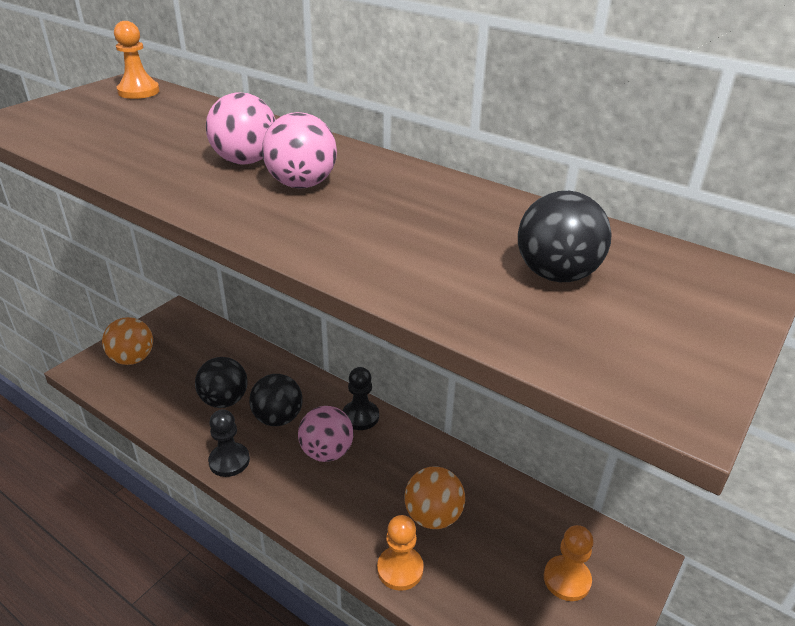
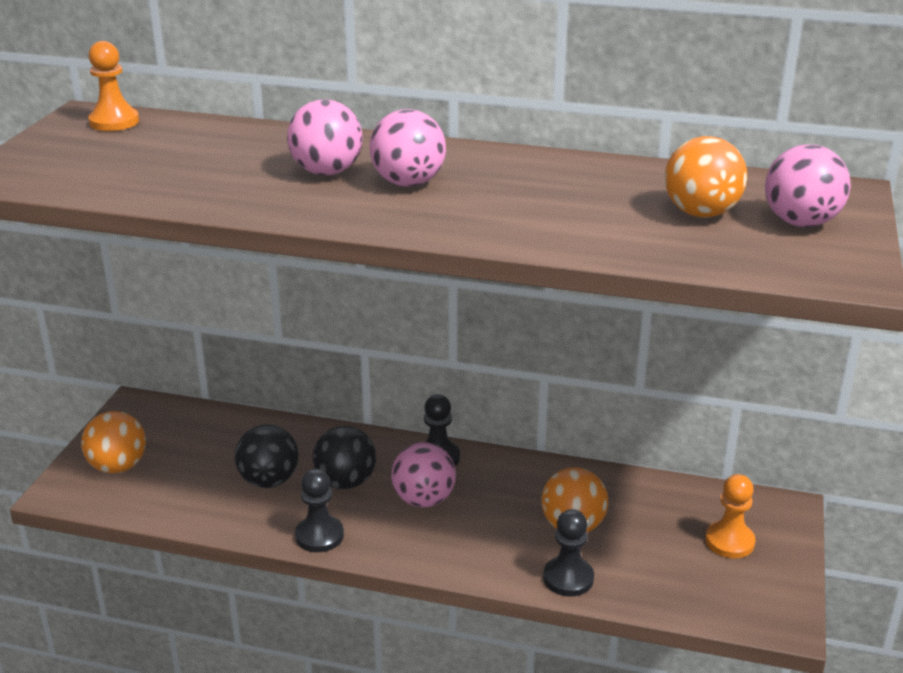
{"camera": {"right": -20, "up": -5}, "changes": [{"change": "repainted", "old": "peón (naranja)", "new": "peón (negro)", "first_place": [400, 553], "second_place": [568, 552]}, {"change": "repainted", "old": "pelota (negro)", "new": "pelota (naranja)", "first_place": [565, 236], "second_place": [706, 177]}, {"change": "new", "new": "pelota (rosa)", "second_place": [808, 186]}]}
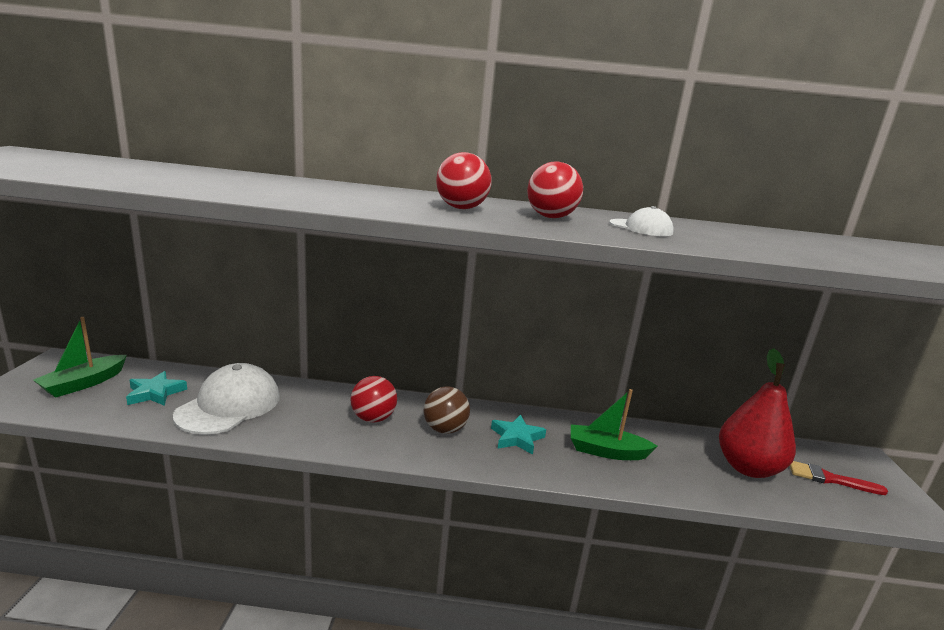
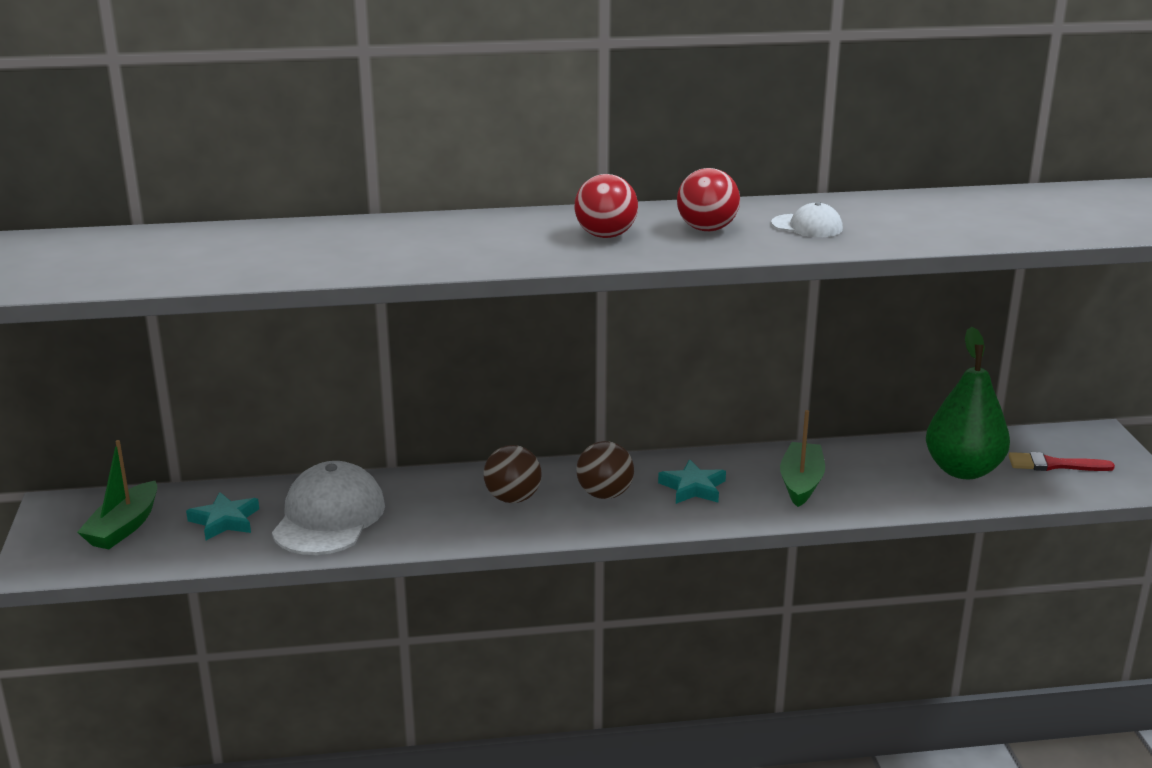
{"camera": {"right": -10, "up": 5}, "changes": [{"change": "repainted", "old": "pelota (rojo)", "new": "pelota (marrón)", "first_place": [374, 399], "second_place": [512, 474]}, {"change": "rotated", "old": "barco (verde)", "first_place": [614, 424], "second_place": [802, 458], "degrees": 105}, {"change": "repainted", "old": "pera (rojo)", "new": "pera (verde)", "first_place": [757, 413], "second_place": [968, 403]}]}
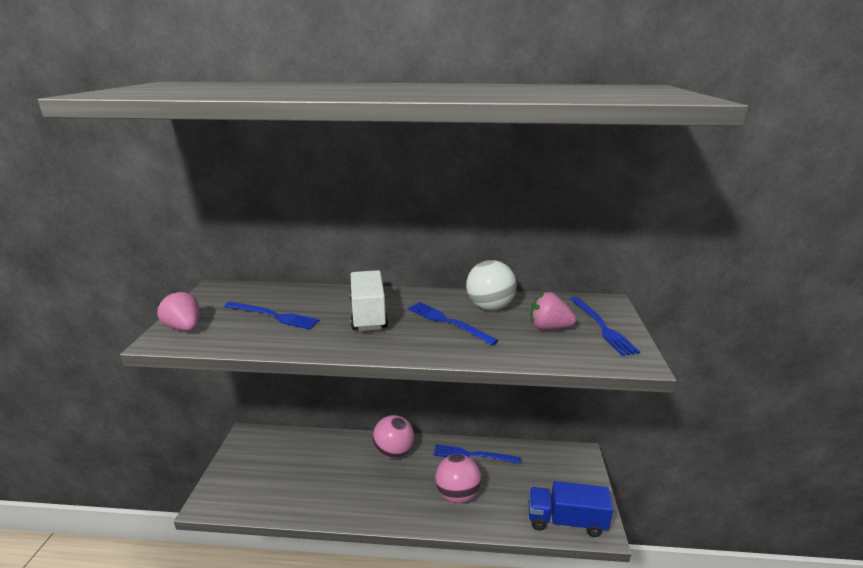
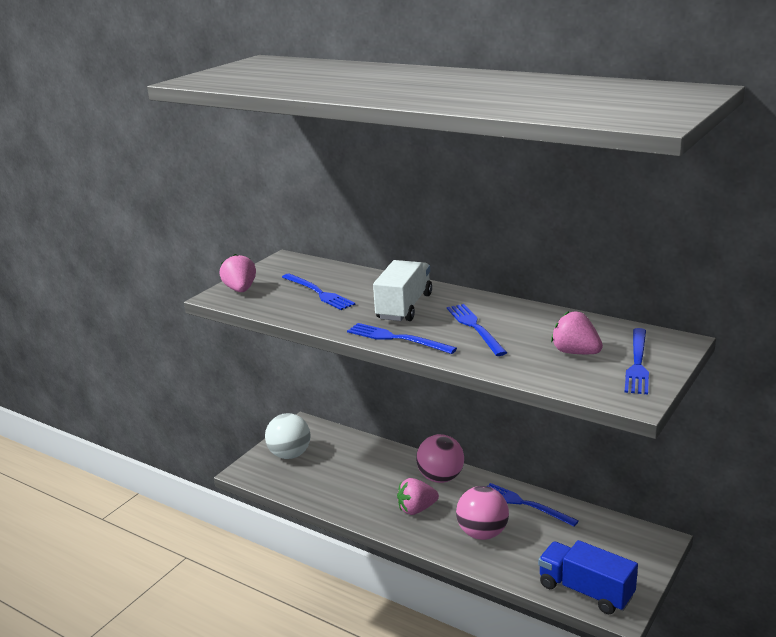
{"camera": {"right": 30, "up": 0}, "changes": [{"change": "shifted", "old": "pelota (blanco)", "first_place": [491, 285], "second_place": [288, 436]}, {"change": "new", "new": "tenedor (azul)", "second_place": [402, 338]}, {"change": "new", "new": "fresa (rosa)", "second_place": [418, 496]}]}
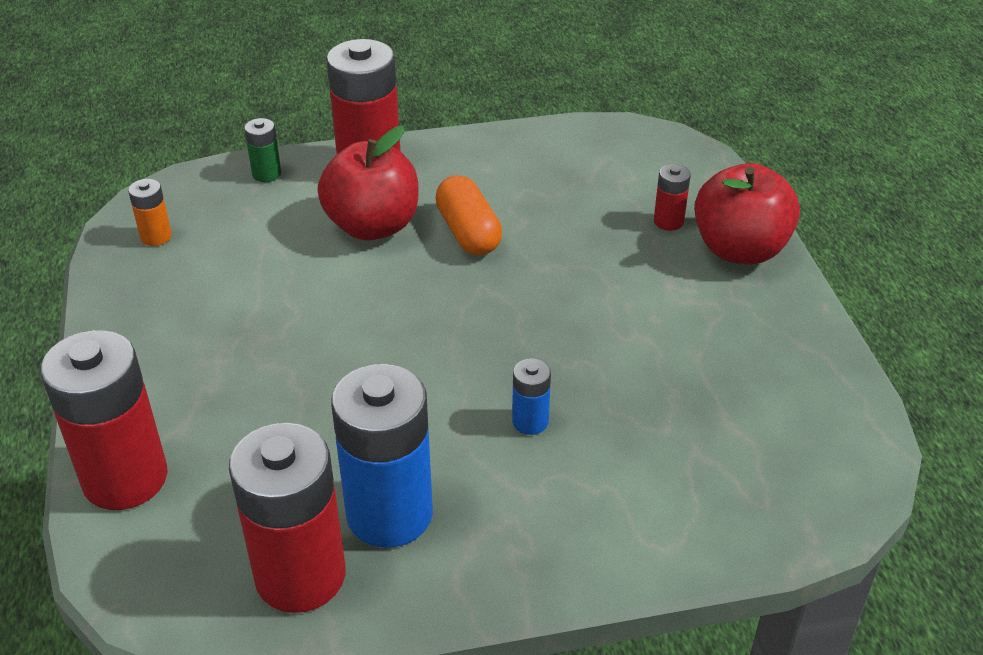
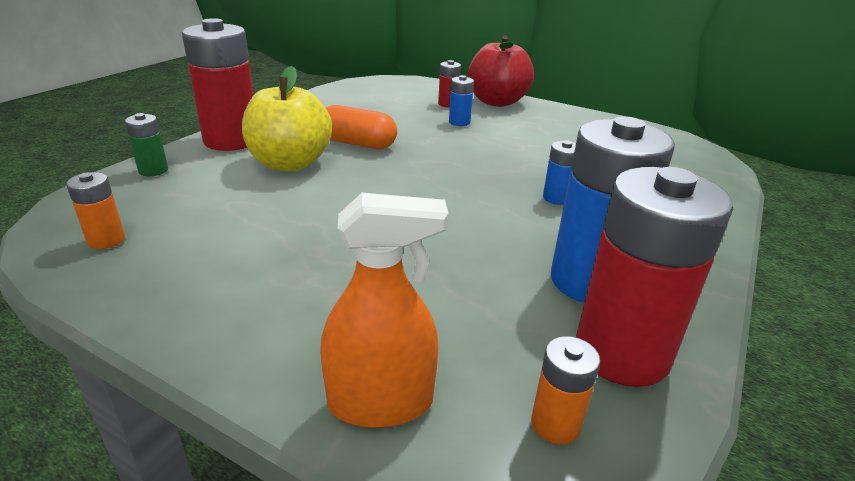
{"camera": {"right": -50, "up": -10}, "changes": [{"change": "swapped", "old": "pila (rojo)", "new": "pulverizador (naranja)", "first_place": [103, 420], "second_place": [384, 310]}, {"change": "repainted", "old": "manzana (rojo)", "new": "manzana (amarillo)", "first_place": [368, 183], "second_place": [287, 119]}, {"change": "new", "new": "pila (azul)", "second_place": [461, 100]}, {"change": "new", "new": "pila (naranja)", "second_place": [565, 390]}]}
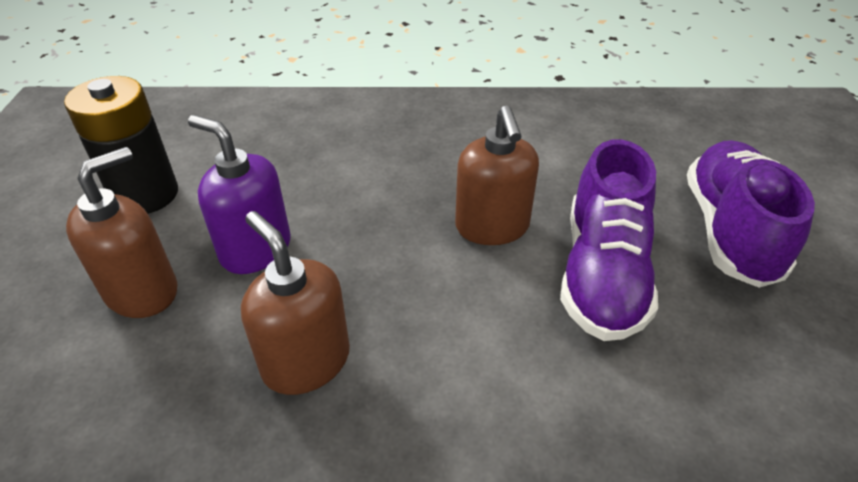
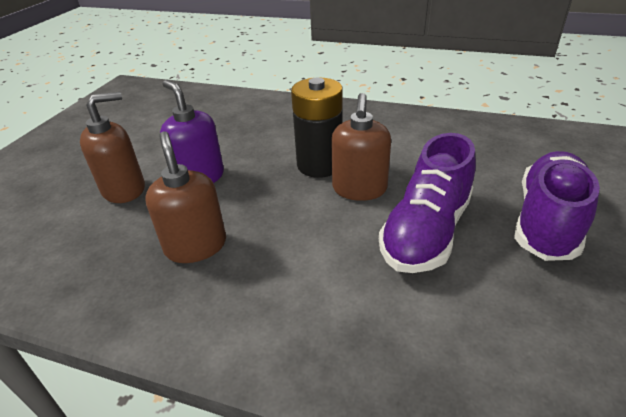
{"camera": {"right": 20, "up": -5}, "changes": [{"change": "shifted", "old": "pila (negro)", "first_place": [121, 145], "second_place": [317, 128]}]}
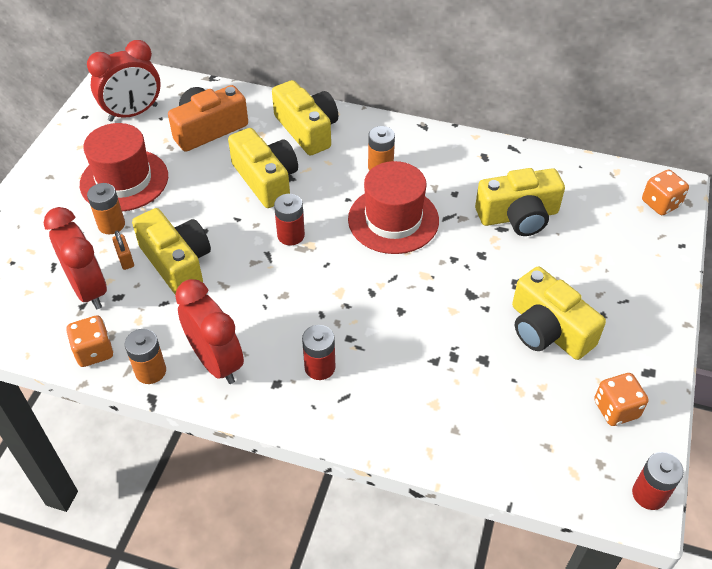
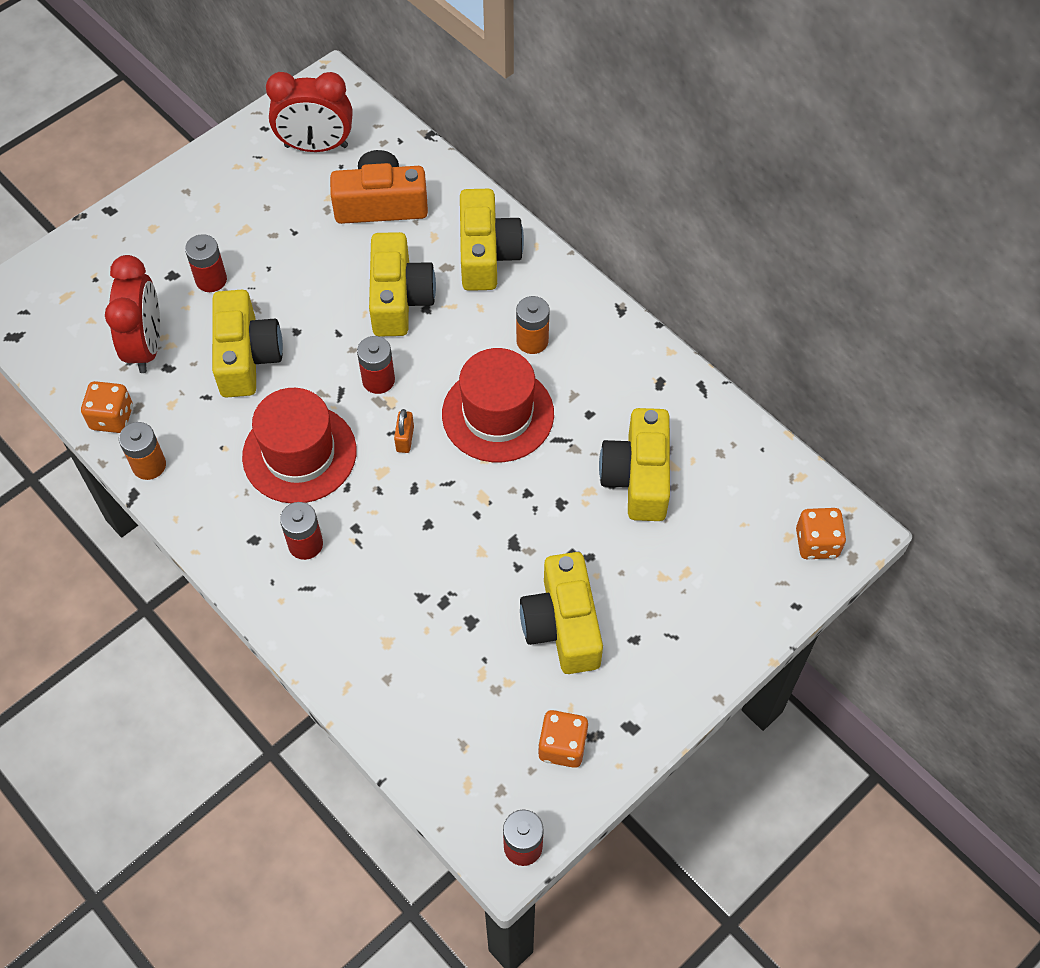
{"camera": {"right": 30, "up": 10}, "changes": [{"change": "shifted", "old": "sombrero (rojo)", "first_place": [124, 167], "second_place": [299, 445]}, {"change": "repainted", "old": "pila (naranja)", "new": "pila (rojo)", "first_place": [106, 208], "second_place": [206, 263]}, {"change": "shifted", "old": "candado (naranja)", "first_place": [123, 250], "second_place": [404, 431]}, {"change": "gone", "old": "despertador (rojo)", "first_place": [209, 331]}, {"change": "rotated", "old": "cámara (amarillo)", "first_place": [520, 202], "second_place": [634, 464], "degrees": 75}]}
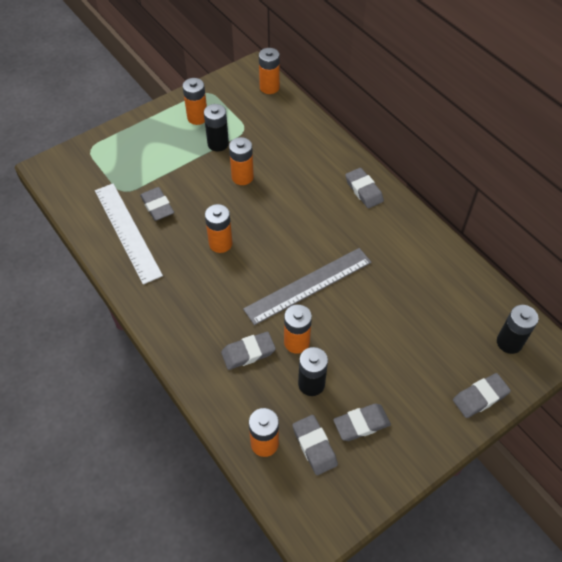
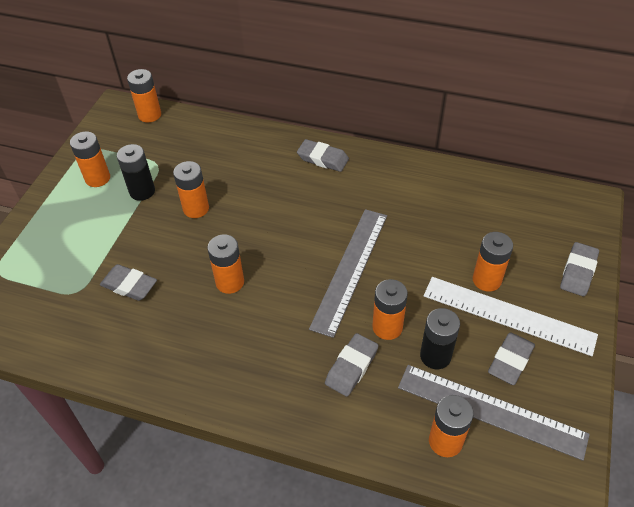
{"camera": {"right": -35, "up": -5}, "changes": [{"change": "shifted", "old": "regla (blanco)", "first_place": [129, 234], "second_place": [511, 316]}, {"change": "swapped", "old": "goma de borrar (gris)", "new": "regla (gris)", "first_place": [315, 445], "second_place": [494, 413]}, {"change": "gone", "old": "pila (negro)", "first_place": [518, 329]}, {"change": "new", "new": "pila (naranja)", "second_place": [493, 262]}]}
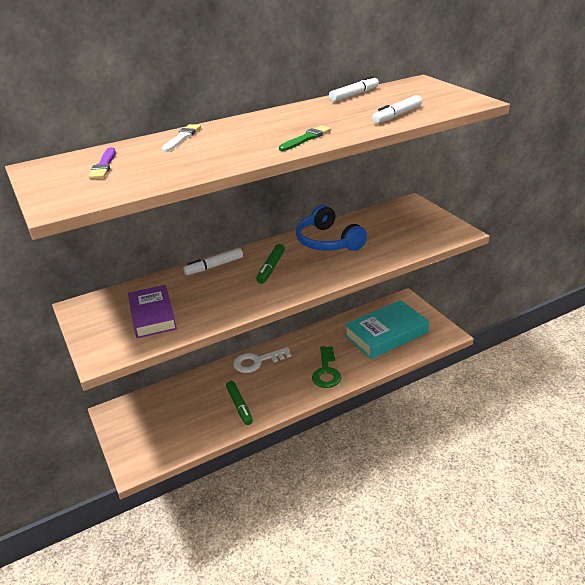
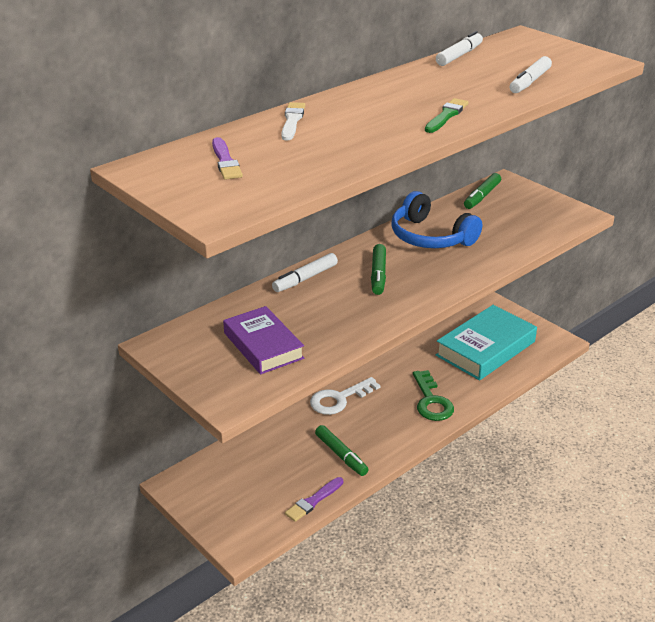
{"camera": {"right": -15, "up": 0}, "changes": [{"change": "new", "new": "pincel (morado)", "second_place": [314, 499]}, {"change": "new", "new": "rotulador (verde)", "second_place": [482, 191]}]}
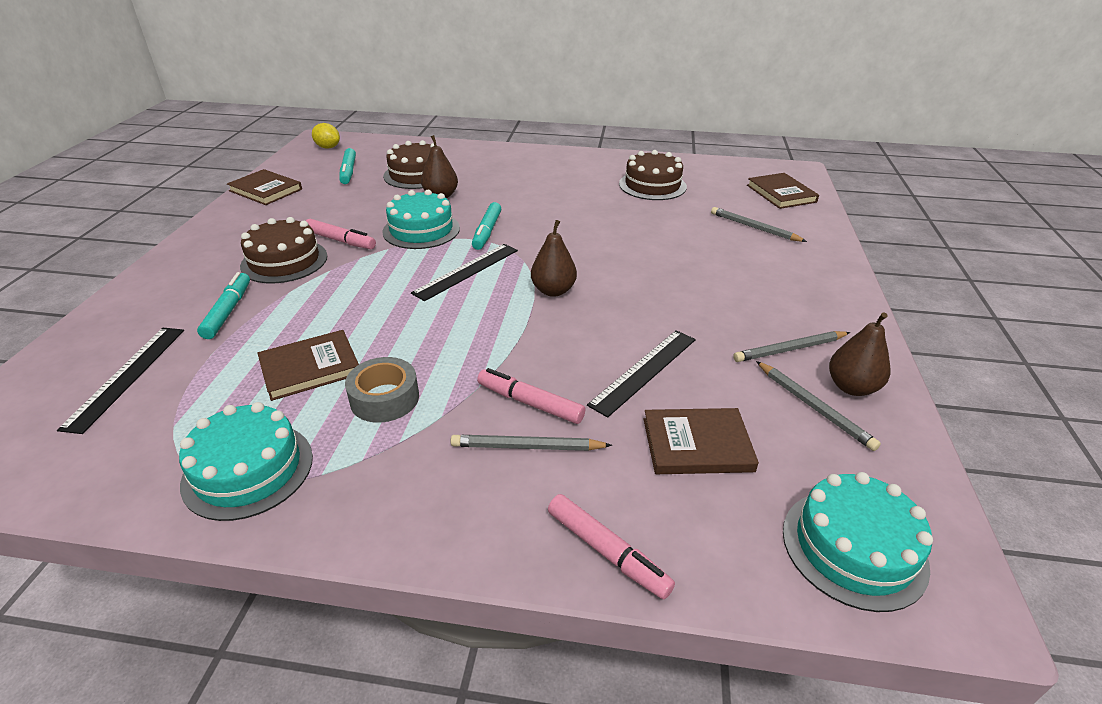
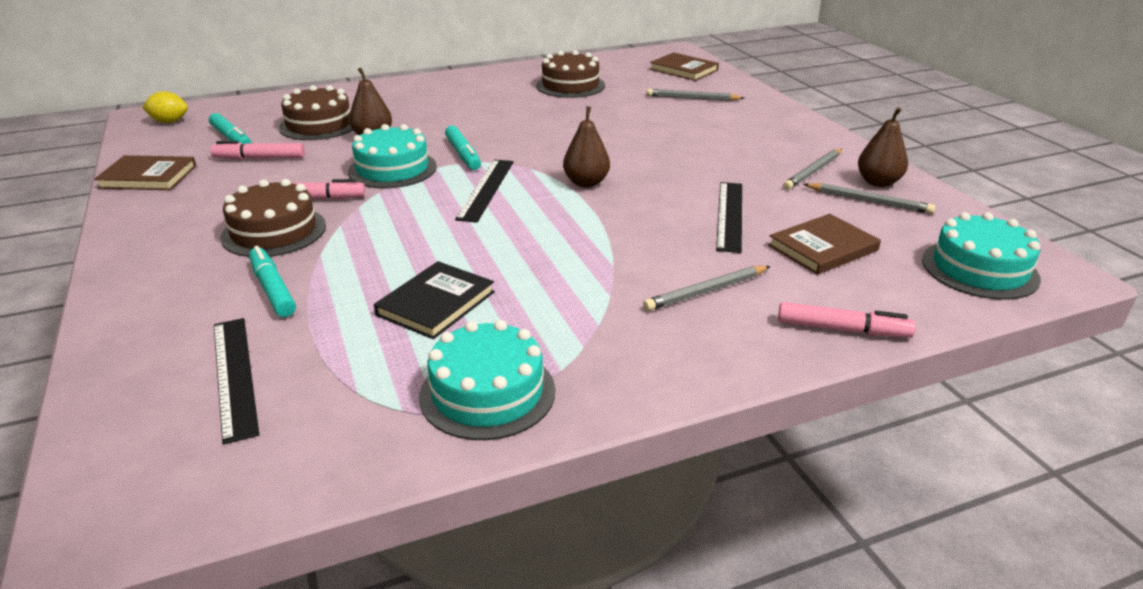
{"camera": {"right": -30, "up": -5}, "changes": [{"change": "repainted", "old": "libro (marrón)", "new": "libro (negro)", "first_place": [308, 365], "second_place": [434, 300]}, {"change": "gone", "old": "cinta adhesiva (gris)", "first_place": [382, 390]}, {"change": "shifted", "old": "rotulador (rosa)", "first_place": [531, 396], "second_place": [257, 150]}]}
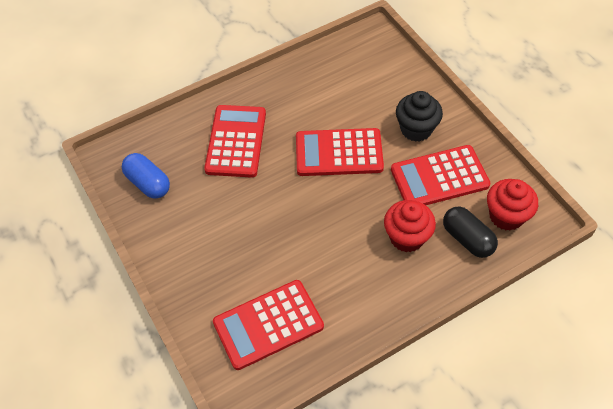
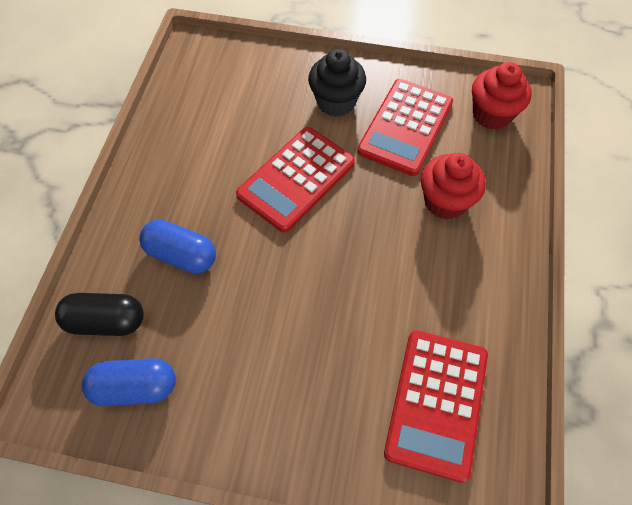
{"camera": {"right": -50, "up": 5}, "changes": [{"change": "swapped", "old": "calculadora (rojo)", "new": "cápsula (azul)", "first_place": [235, 141], "second_place": [177, 246]}, {"change": "shifted", "old": "cápsula (negro)", "first_place": [470, 232], "second_place": [99, 314]}]}
